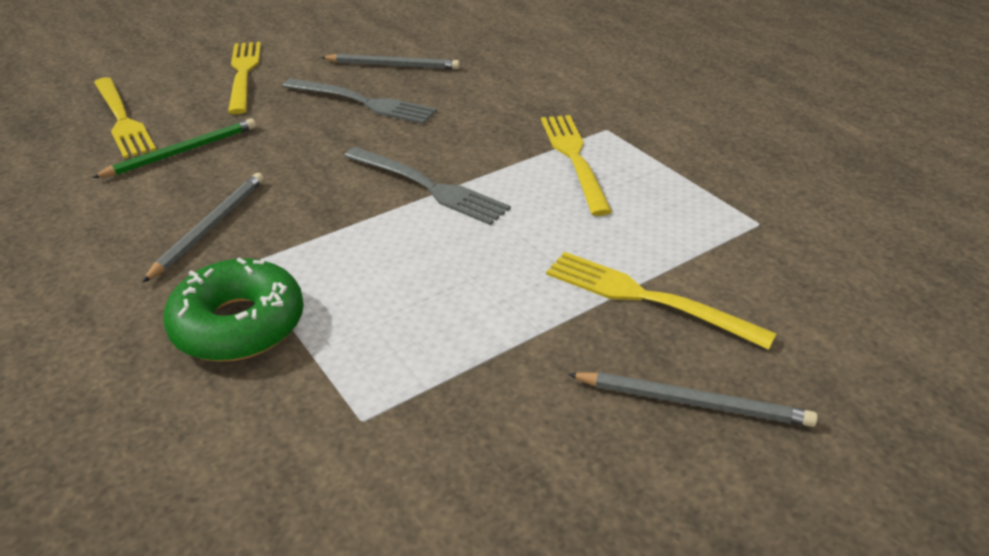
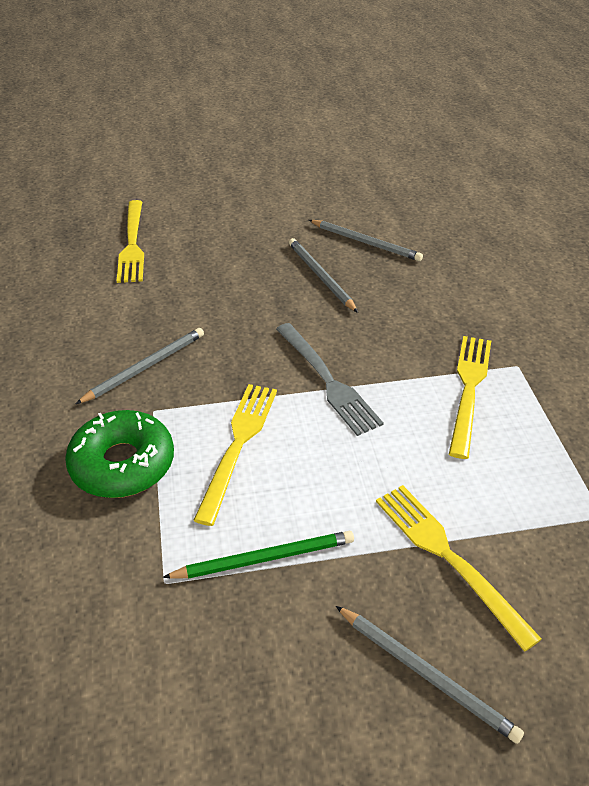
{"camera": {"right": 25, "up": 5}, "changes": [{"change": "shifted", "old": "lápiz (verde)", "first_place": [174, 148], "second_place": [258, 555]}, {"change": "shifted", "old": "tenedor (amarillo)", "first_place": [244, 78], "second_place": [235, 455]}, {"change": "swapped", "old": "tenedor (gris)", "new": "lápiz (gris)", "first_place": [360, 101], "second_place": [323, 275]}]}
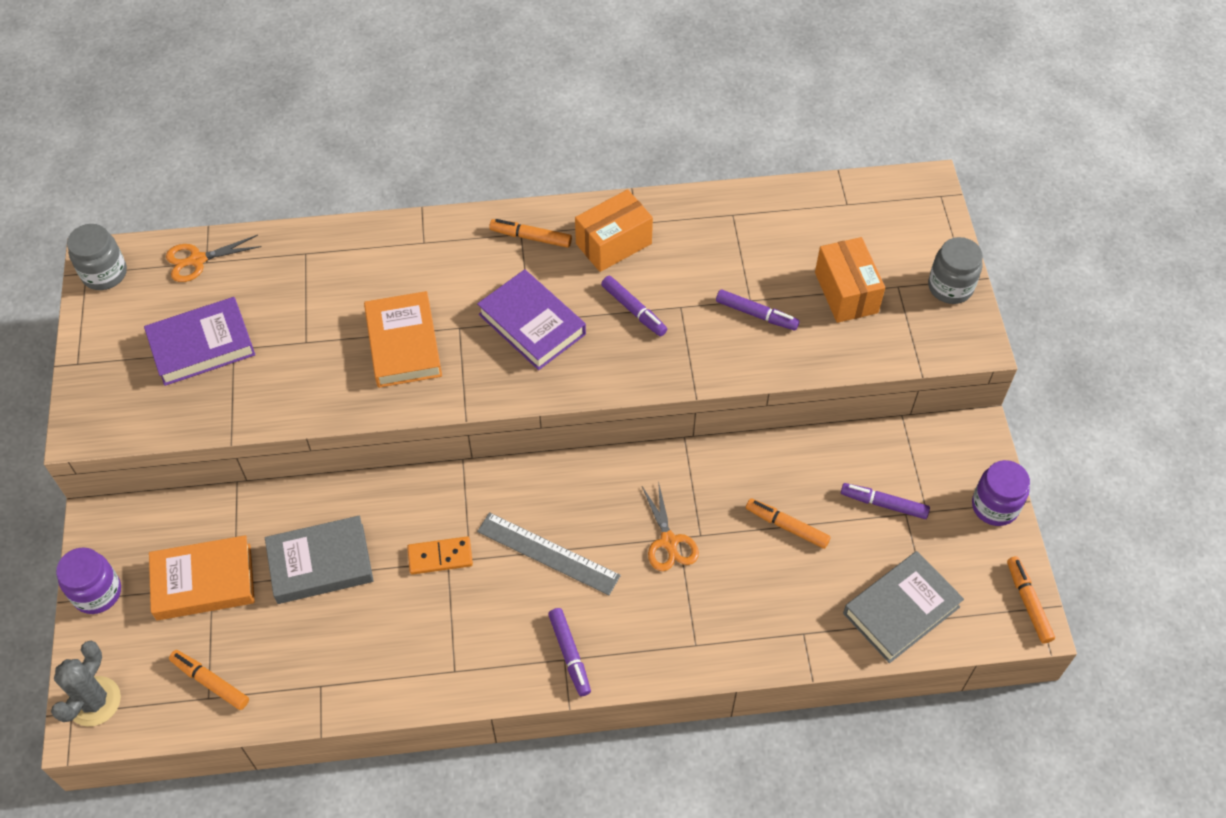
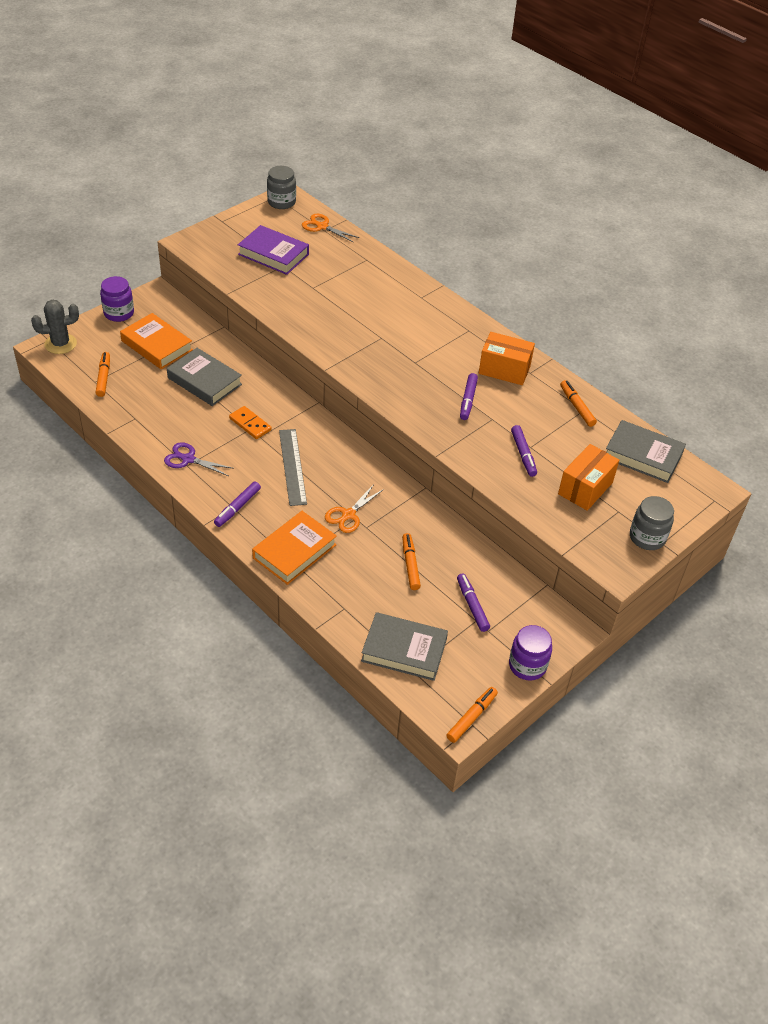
{"camera": {"right": 50, "up": -10}, "changes": [{"change": "shifted", "old": "libro (naranja)", "first_place": [403, 339], "second_place": [294, 548]}, {"change": "gone", "old": "libro (morado)", "first_place": [531, 319]}, {"change": "shifted", "old": "rotulador (naranja)", "first_place": [530, 233], "second_place": [578, 403]}, {"change": "new", "new": "tijeras (morado)", "second_place": [199, 459]}, {"change": "new", "new": "libro (gris)", "second_place": [646, 451]}]}
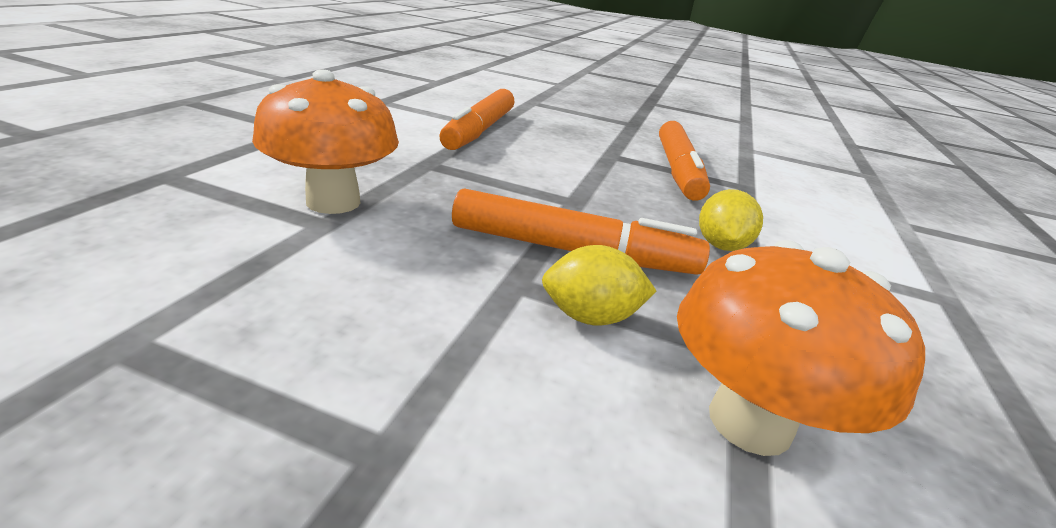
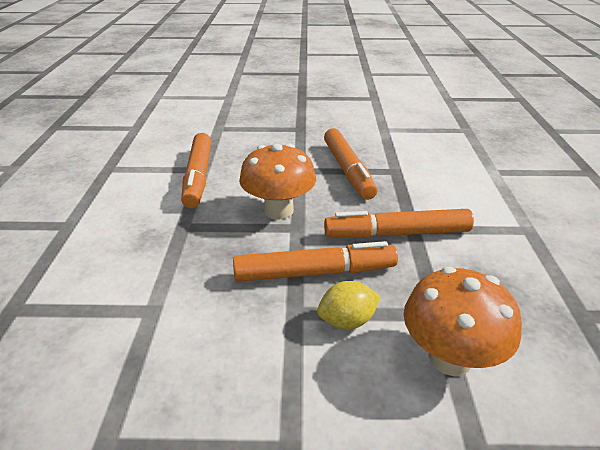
{"camera": {"right": -15, "up": 5}, "changes": [{"change": "shifted", "old": "seta (naranja)", "first_place": [325, 141], "second_place": [277, 181]}, {"change": "swapped", "old": "limón (amarillo)", "new": "rotulador (naranja)", "first_place": [731, 220], "second_place": [399, 223]}]}
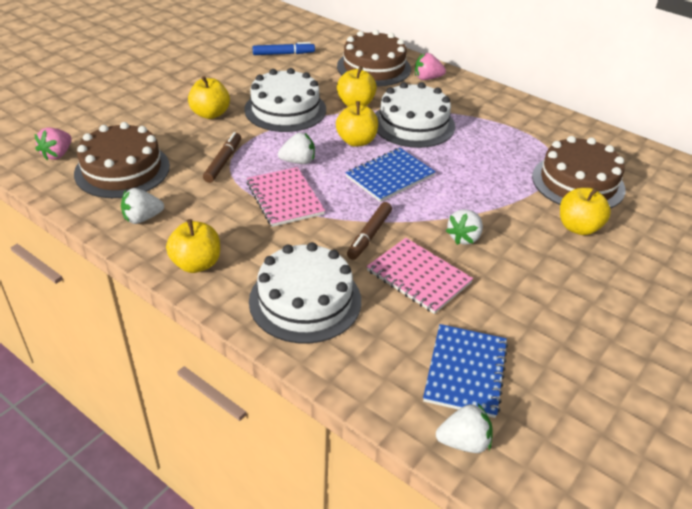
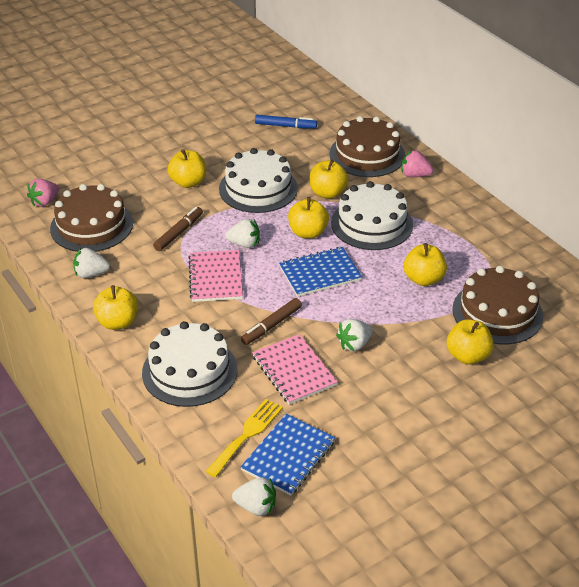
{"camera": {"right": 20, "up": 0}, "changes": [{"change": "new", "new": "tenedor (amarillo)", "second_place": [244, 438]}, {"change": "new", "new": "manzana (amarillo)", "second_place": [425, 264]}]}
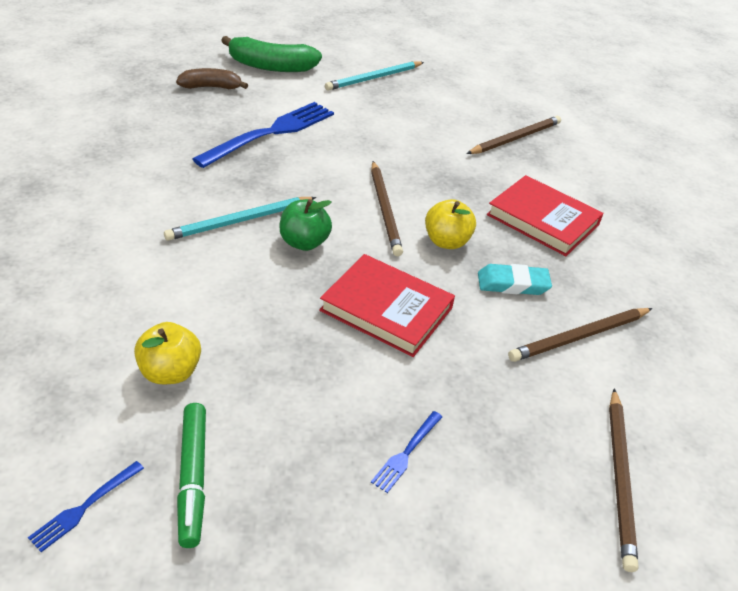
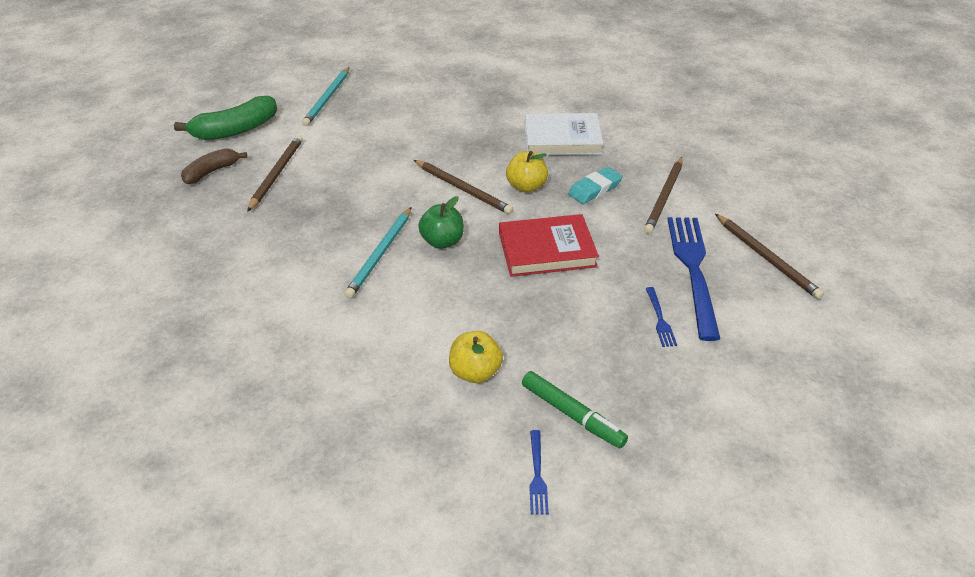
{"camera": {"right": -35, "up": 0}, "changes": [{"change": "shifted", "old": "tenedor (azul)", "first_place": [263, 135], "second_place": [693, 279]}, {"change": "shifted", "old": "lápiz (marrón)", "first_place": [514, 135], "second_place": [275, 173]}, {"change": "repainted", "old": "libro (rojo)", "new": "libro (blanco)", "first_place": [545, 215], "second_place": [564, 134]}]}
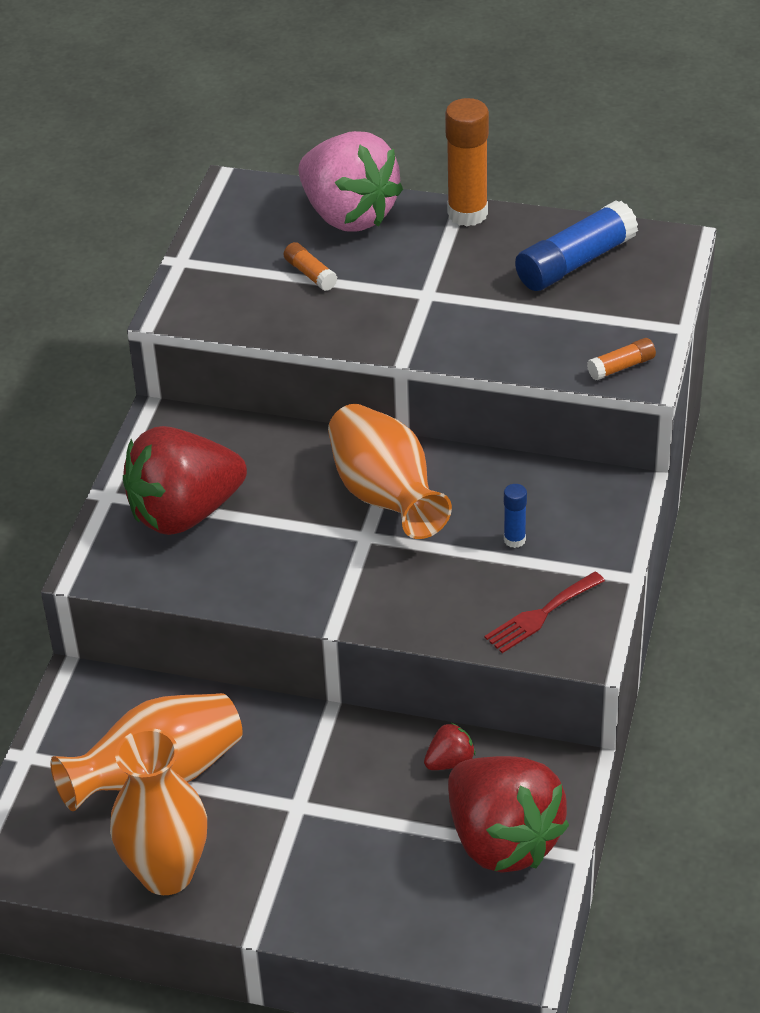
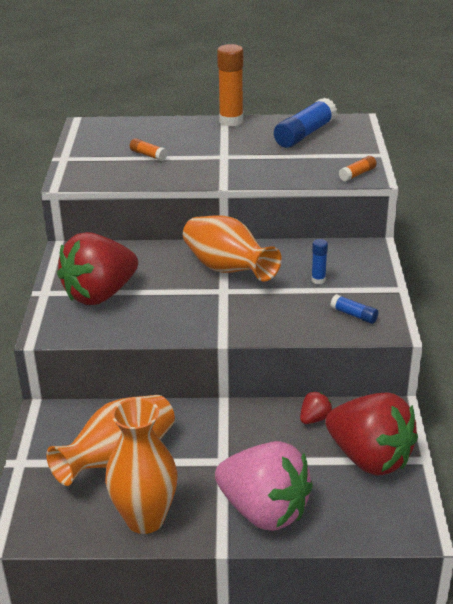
{"camera": {"right": -15, "up": -10}, "changes": [{"change": "shifted", "old": "fresa (rosa)", "first_place": [350, 181], "second_place": [264, 486]}, {"change": "swapped", "old": "tenedor (rojo)", "new": "barra de pegamento (azul)", "first_place": [544, 612], "second_place": [354, 309]}]}
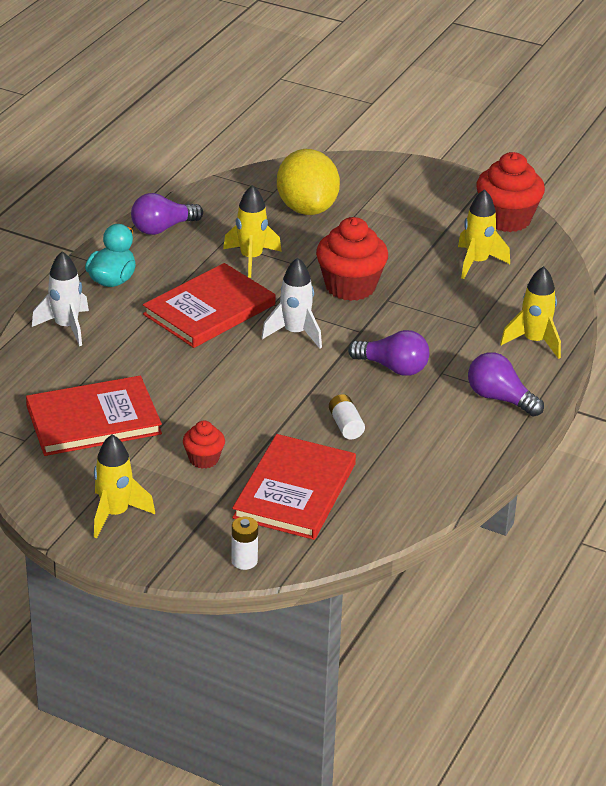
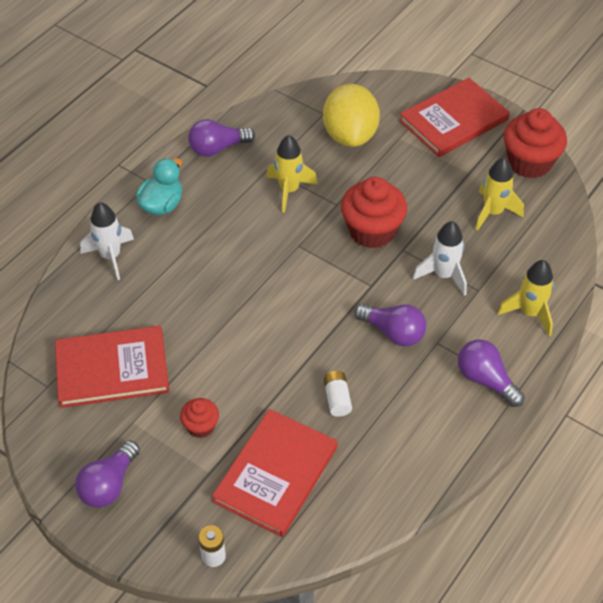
{"camera": {"right": 10, "up": 15}, "changes": [{"change": "swapped", "old": "cohete (amarillo)", "new": "bombilla (morado)", "first_place": [124, 486], "second_place": [107, 474]}, {"change": "shifted", "old": "libro (rojo)", "first_place": [209, 305], "second_place": [454, 117]}, {"change": "shifted", "old": "cohete (blanco)", "first_place": [291, 303], "second_place": [440, 258]}]}
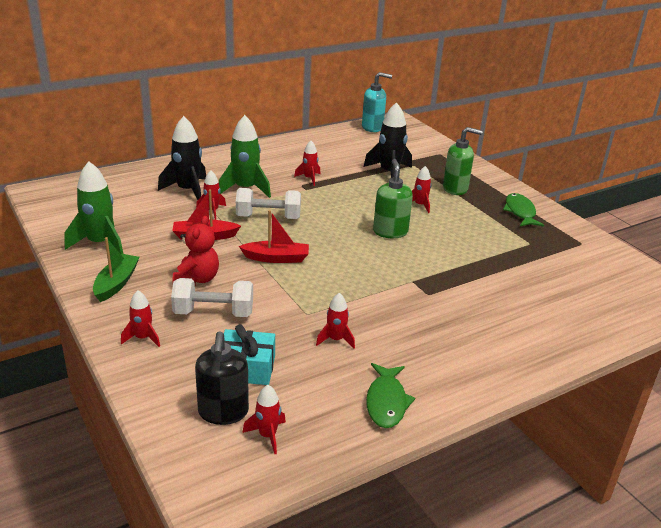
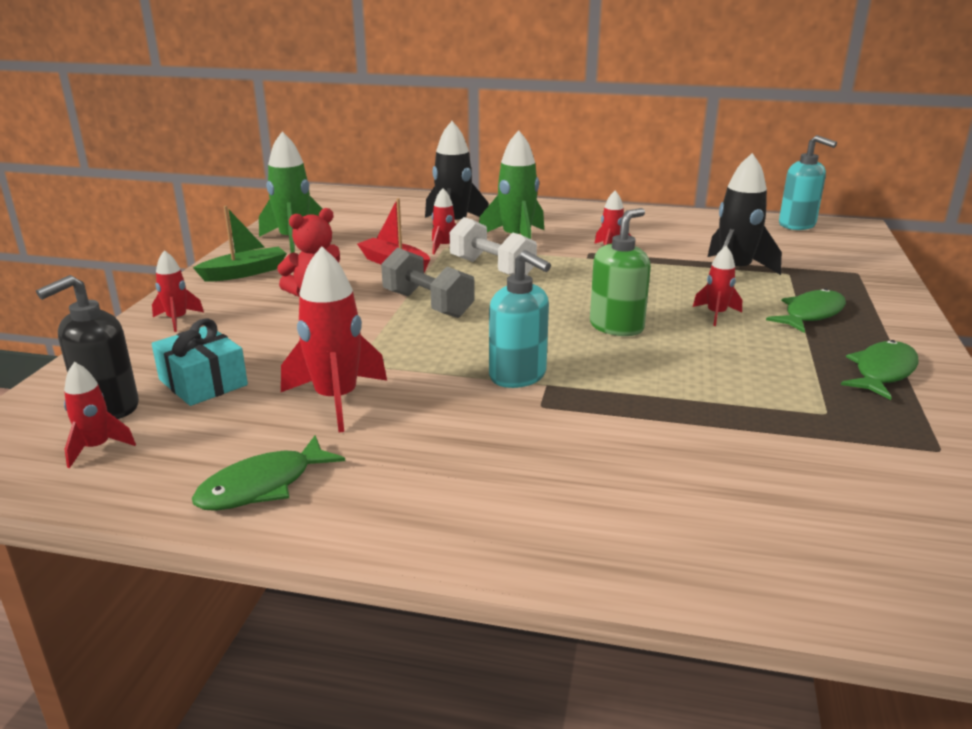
{"camera": {"right": 45, "up": -5}, "changes": [{"change": "gone", "old": "mancuerna (blanco)", "first_place": [212, 297]}, {"change": "swapped", "old": "barco (rojo)", "new": "mancuerna (gris)", "first_place": [274, 236], "second_place": [428, 282]}, {"change": "scaled", "old": "cohete (rojo)", "first_place": [335, 321], "second_place": [334, 339], "factor": 1.83}, {"change": "swapped", "old": "dispensador de jabón (verde)", "new": "pez (verde)", "first_place": [463, 161], "second_place": [806, 310]}, {"change": "new", "new": "dispensador de jabón (turquesa)", "second_place": [520, 319]}]}
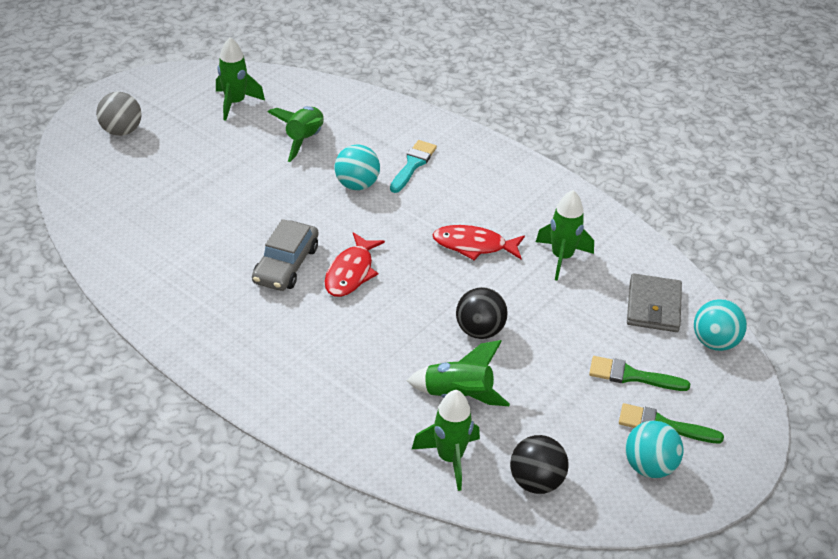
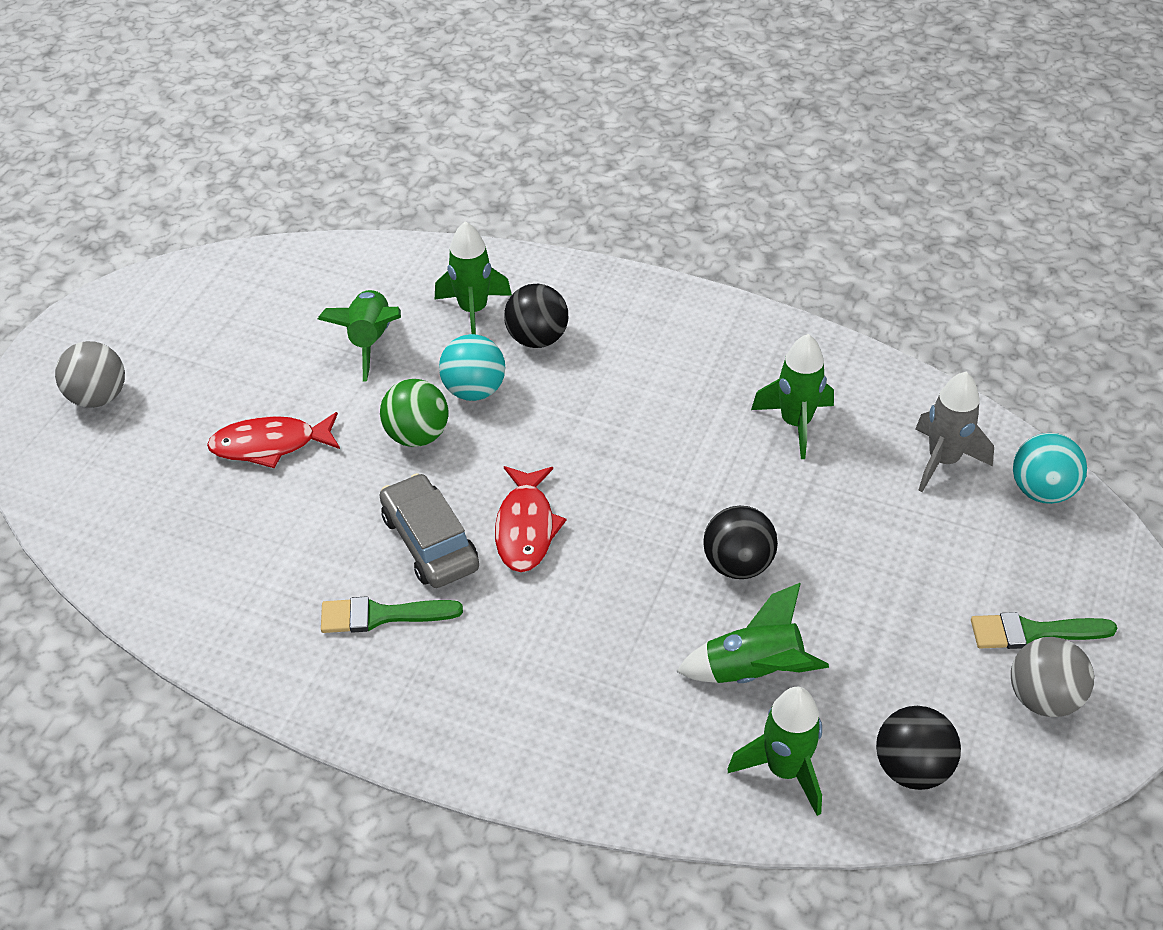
{"camera": {"right": -15, "up": 5}, "changes": [{"change": "shifted", "old": "cohete (verde)", "first_place": [240, 79], "second_place": [473, 277]}, {"change": "rotated", "old": "coche (gris)", "first_place": [285, 255], "second_place": [429, 530], "degrees": 150}, {"change": "swapped", "old": "pincel (turquesa)", "new": "pelota (negro)", "first_place": [413, 166], "second_place": [536, 316]}, {"change": "shifted", "old": "pez (rojo)", "first_place": [478, 242], "second_place": [273, 440]}, {"change": "shifted", "old": "pincel (verde)", "first_place": [639, 373], "second_place": [392, 614]}, {"change": "repainted", "old": "pelota (turquesa)", "new": "pelota (gris)", "first_place": [654, 449], "second_place": [1052, 677]}, {"change": "swapped", "old": "cartera (gris)", "new": "cohete (gris)", "first_place": [654, 302], "second_place": [954, 432]}, {"change": "new", "new": "pelota (verde)", "second_place": [414, 413]}]}
